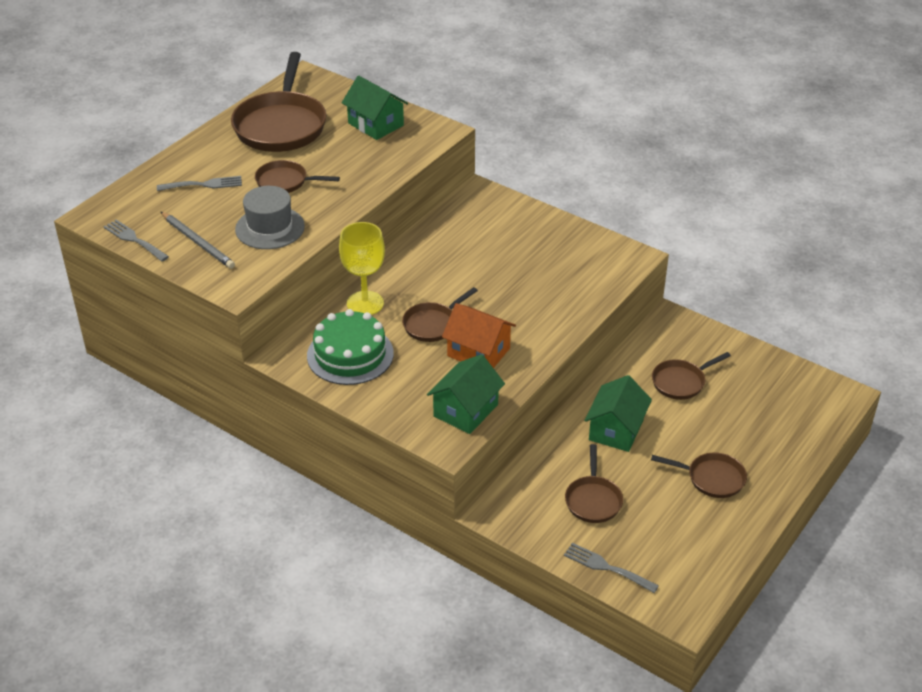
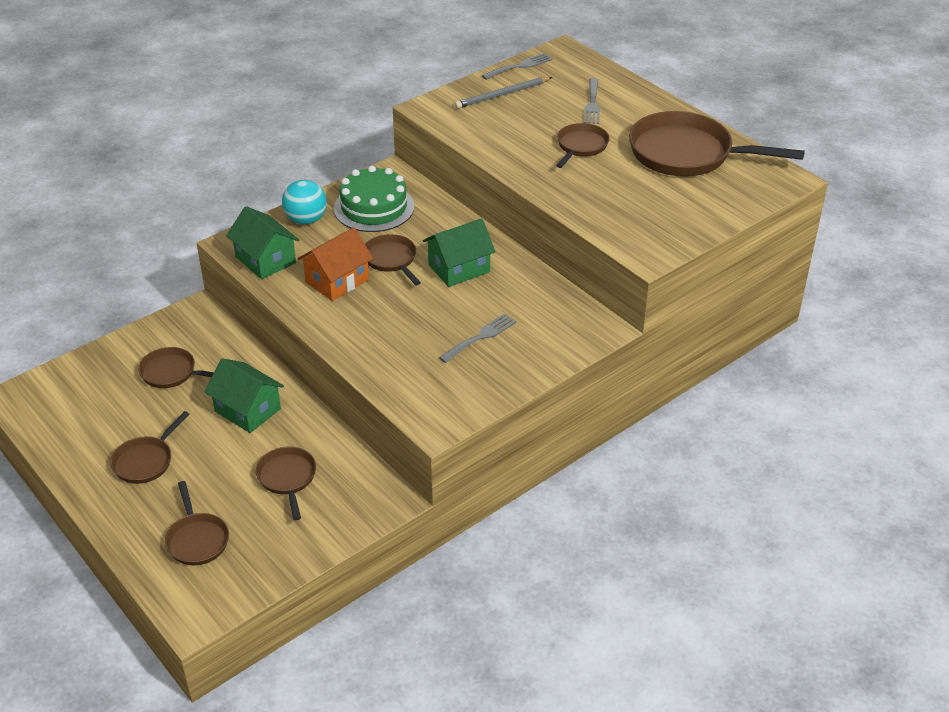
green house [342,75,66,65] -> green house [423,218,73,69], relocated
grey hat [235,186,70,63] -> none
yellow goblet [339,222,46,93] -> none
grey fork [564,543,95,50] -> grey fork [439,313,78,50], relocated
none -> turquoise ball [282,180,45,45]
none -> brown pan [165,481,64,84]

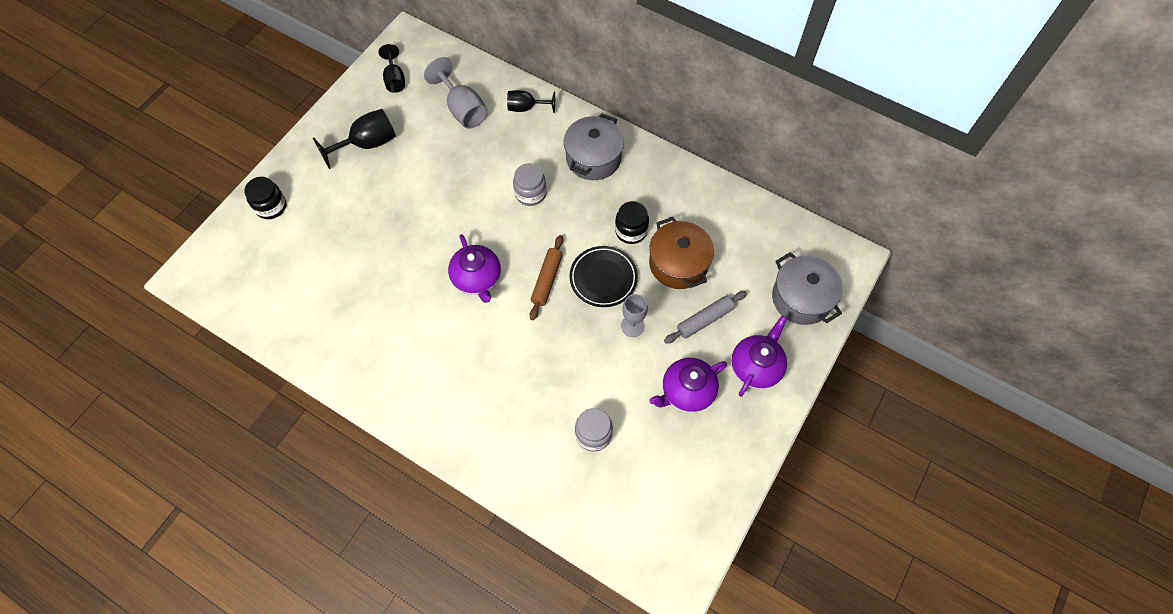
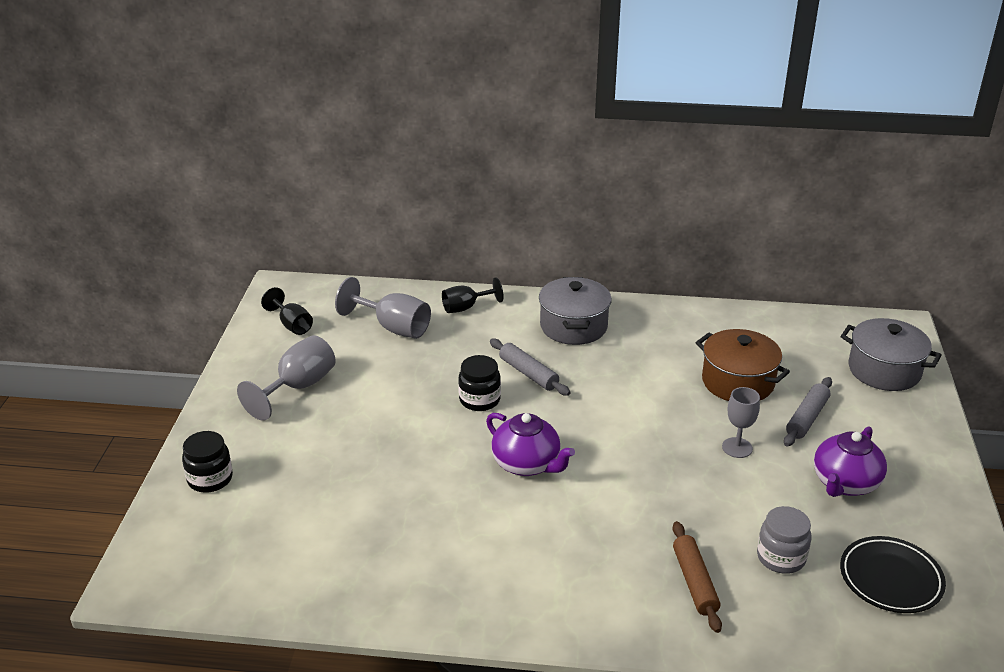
black goblet [313,109,83,60] -> grey goblet [237,335,99,86]
grey jar [513,163,34,43] -> grey rolling pin [490,339,80,57]
black jar [615,201,34,43] -> black jar [458,355,43,56], relocated
brown rolling pin [530,235,33,85] -> brown rolling pin [672,521,50,112], relocated
black plate [569,246,69,61] -> black plate [840,536,106,77], relocated
purple teapot [731,316,56,81] -> none

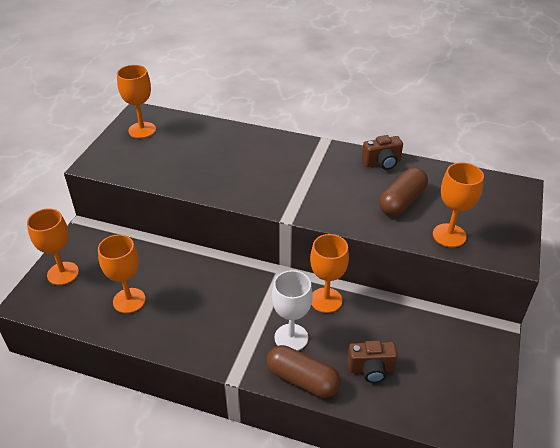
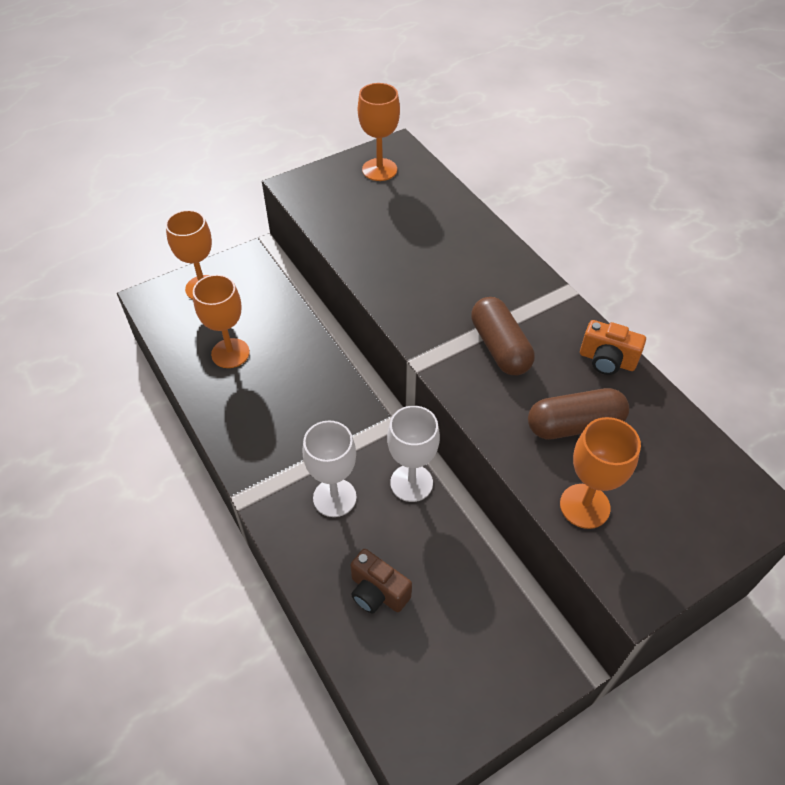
brown camera [362,135,41,35] -> orange camera [580,320,66,55]
orange goblet [310,234,39,79] -> white goblet [387,406,53,96]
brown capsule [266,345,75,53] -> brown capsule [471,297,63,78], relocated

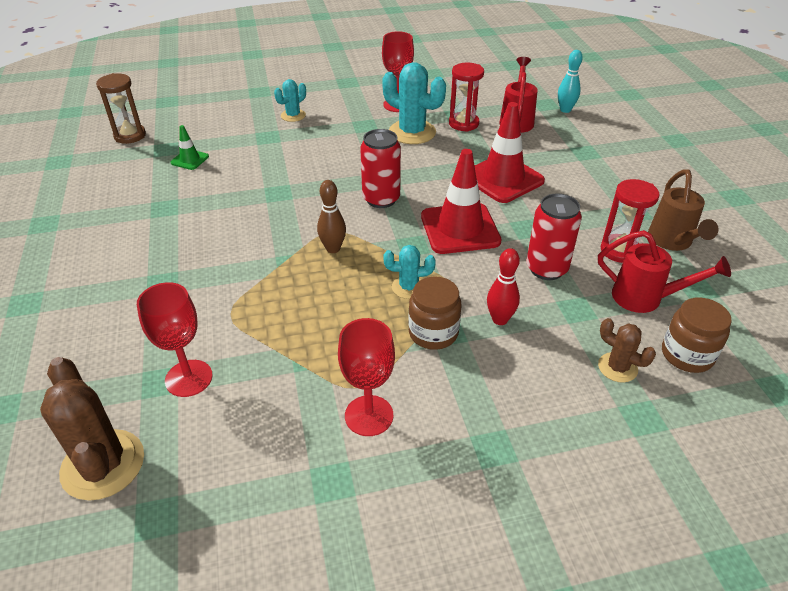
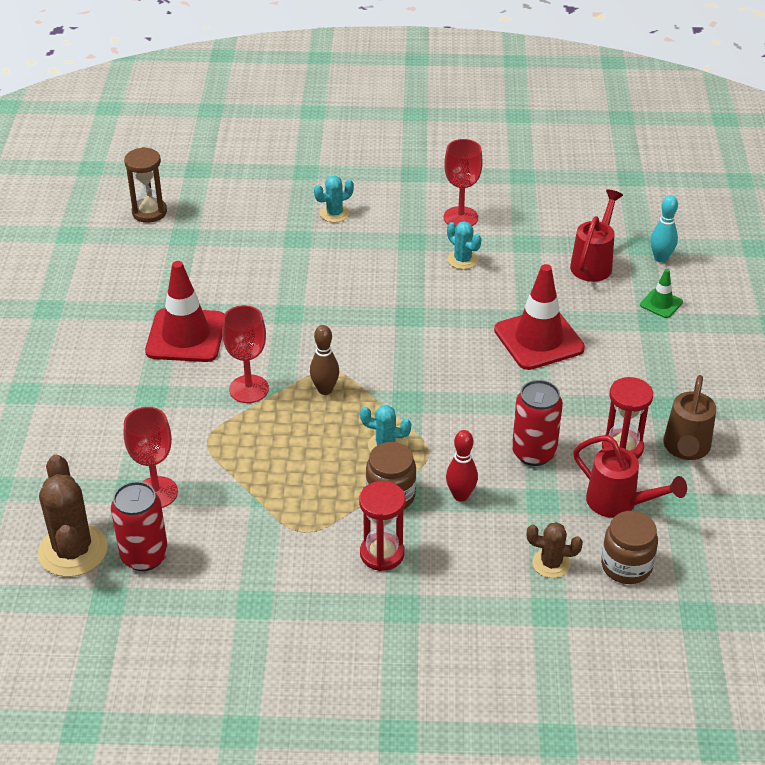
turquoise cactus [382,62,64,82] -> turquoise cactus [447,221,34,48], x0.55
red hourglass [449,63,35,69] -> red hourglass [359,481,46,90], relocated
green traffic cone [170,125,39,45] -> green traffic cone [640,269,43,49], relocated
red can [360,129,41,79] -> red can [111,481,57,90], relocated
red traffic cone [421,149,80,105] -> red traffic cone [145,261,79,101], relocated
red goblet [338,318,57,118] -> red goblet [222,305,47,98], relocated
brown cactus [598,318,58,64] -> brown cactus [527,522,56,56], 45 degrees counterclockwise

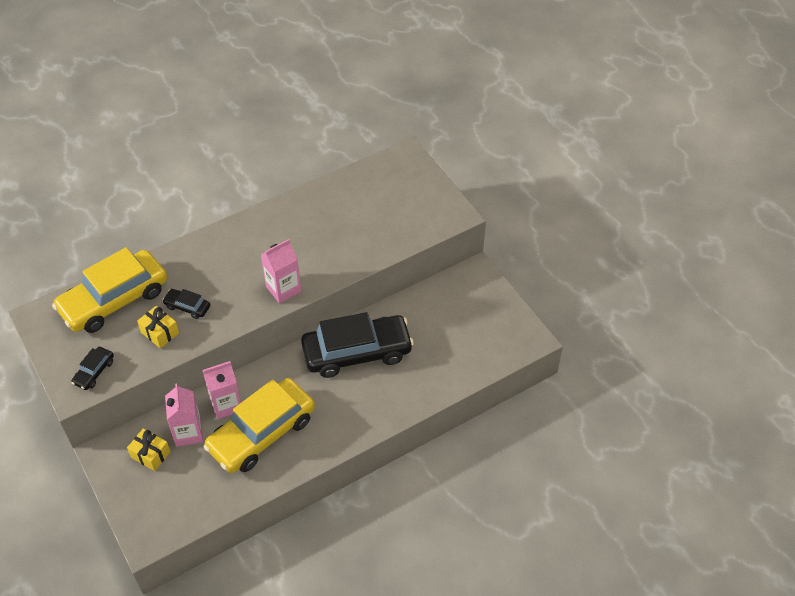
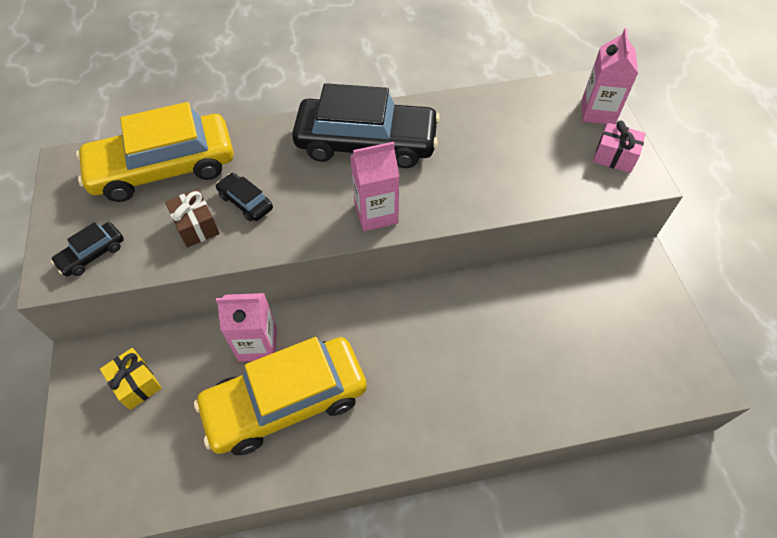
yellow gift [137,306,42,43] -> brown gift [165,189,55,59]
black car [301,312,113,66] -> black car [292,83,148,85], relocated
pink carton [165,383,38,64] -> pink carton [582,28,56,96], relocated
none -> pink gift [593,120,53,53]

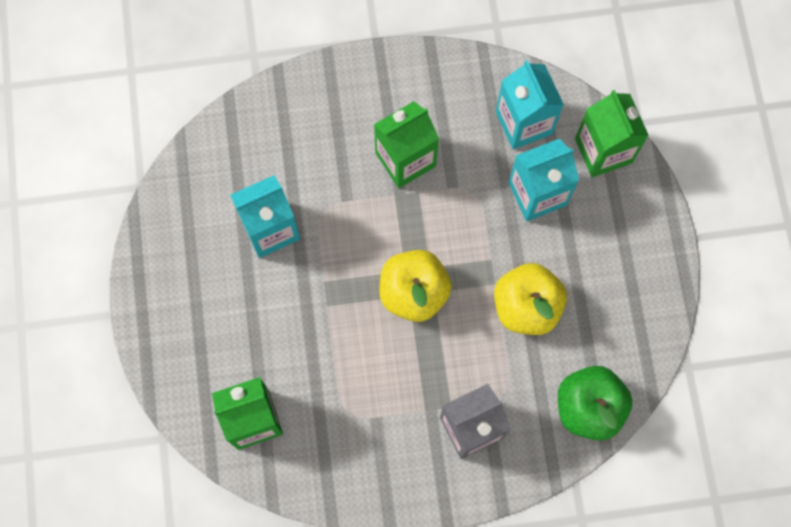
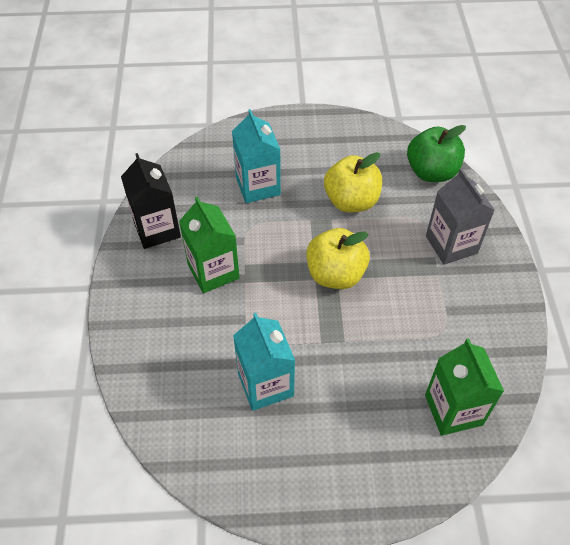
turquoise carton [496,60,68,89] -> none
green carton [575,90,74,87] -> none
none -> black carton [121,153,60,96]

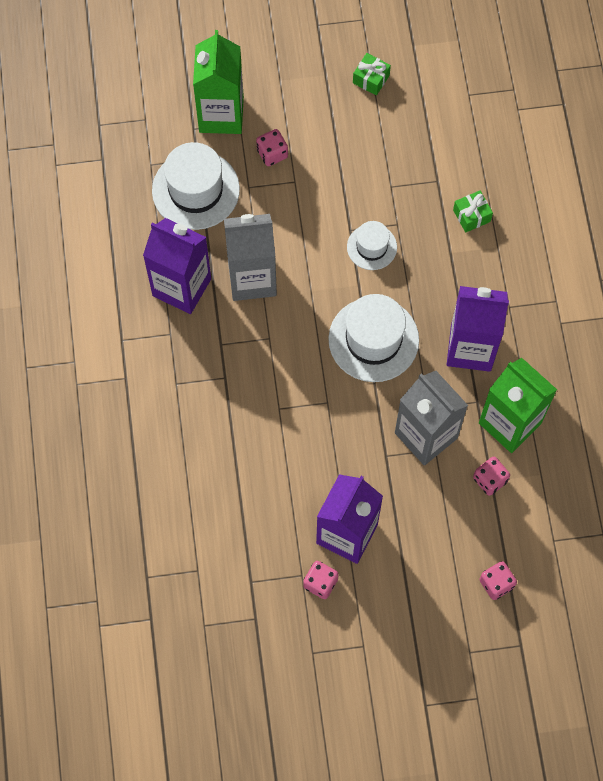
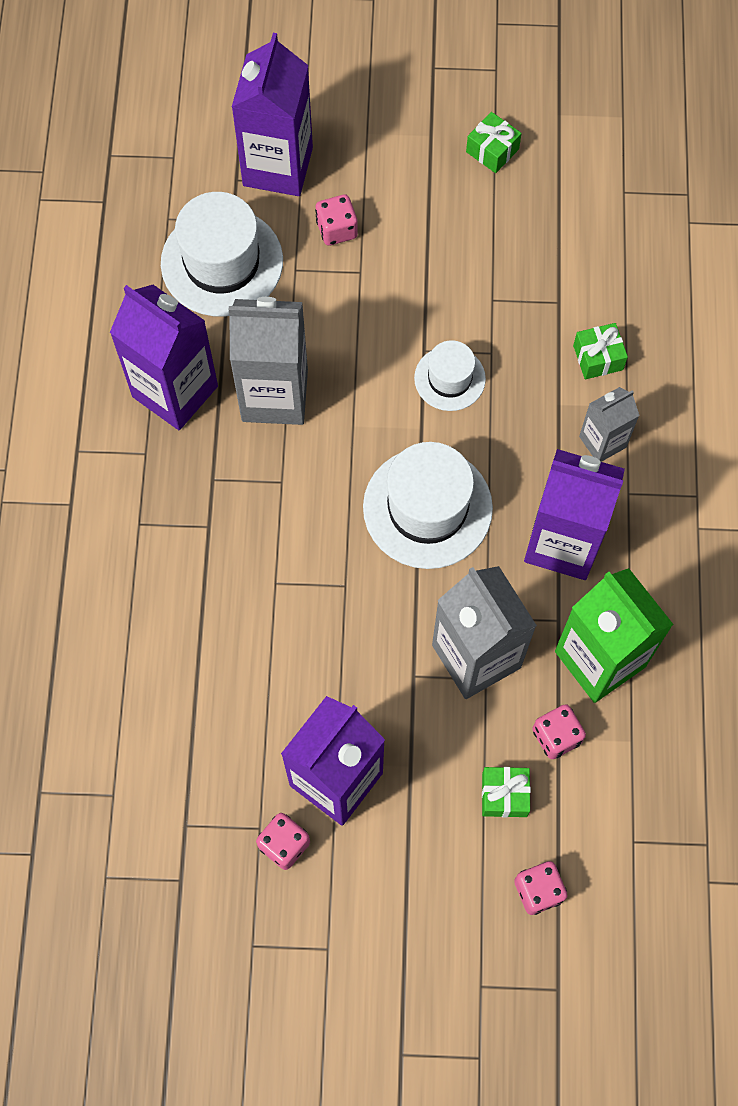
green carton [193,30,51,104] -> purple carton [232,33,81,163]
none -> grey carton [579,387,61,75]
none -> green gift [482,767,49,50]

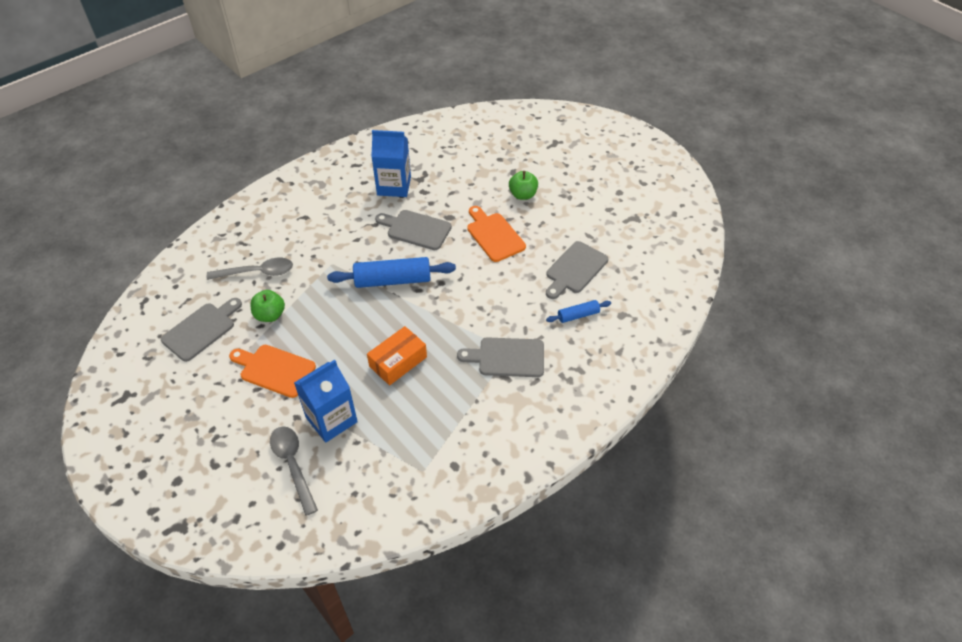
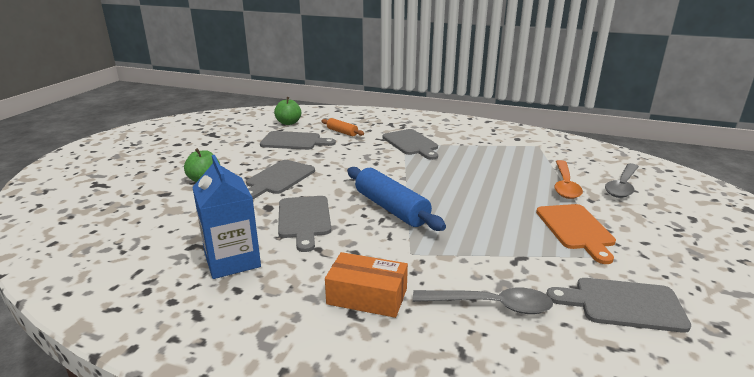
orange cutting board [467,206,59,56] -> grey cutting board [246,160,69,39]
grey spoon [207,258,86,22] -> grey spoon [413,288,140,26], 135 degrees clockwise
green apple [250,290,35,32] -> green apple [274,97,27,28], relocated
blue rolling pin [546,300,65,23] -> orange rolling pin [321,118,43,18]
orange box [367,326,60,59] -> orange box [325,252,83,66], relocated
blue carton [294,360,64,83] -> orange spoon [554,160,29,39]

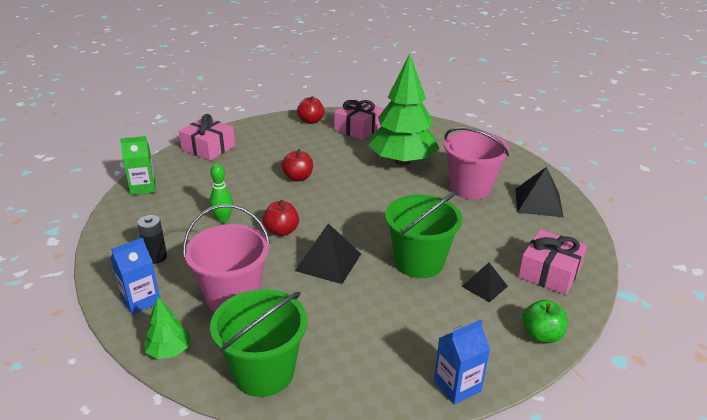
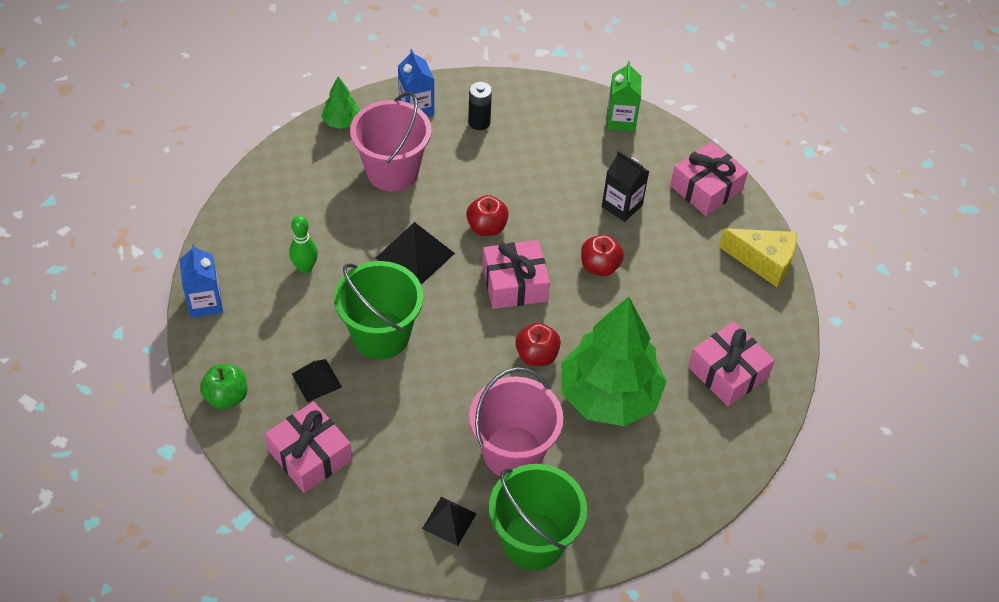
red apple [297,96,28,28] -> red apple [515,323,46,43], relocated
green bowling pin [210,164,23,59] -> green bowling pin [289,215,29,58], relocated
black pyramid [515,167,49,50] -> black pyramid [422,497,55,49], x0.63
green bucket [210,289,97,108] -> green bucket [489,464,98,106], relocated
none -> black carton [602,150,47,72]
none -> yellow cheese [719,228,78,59]
none -> pink gift [482,240,68,69]

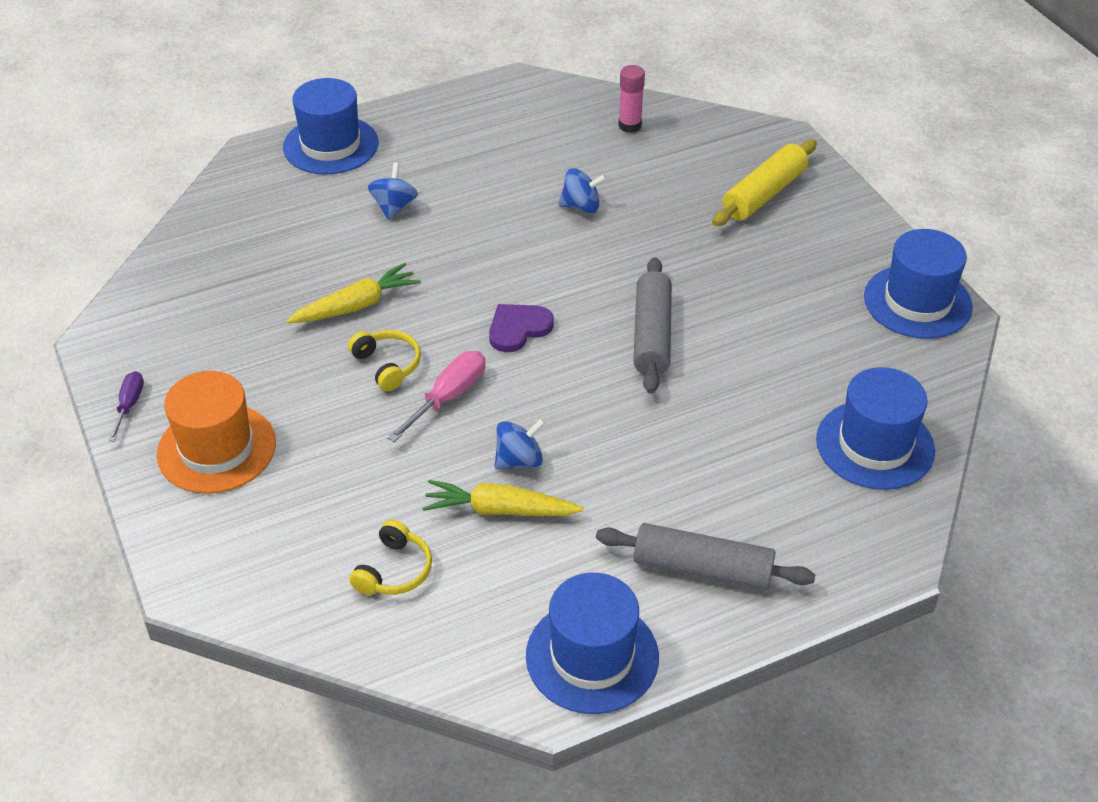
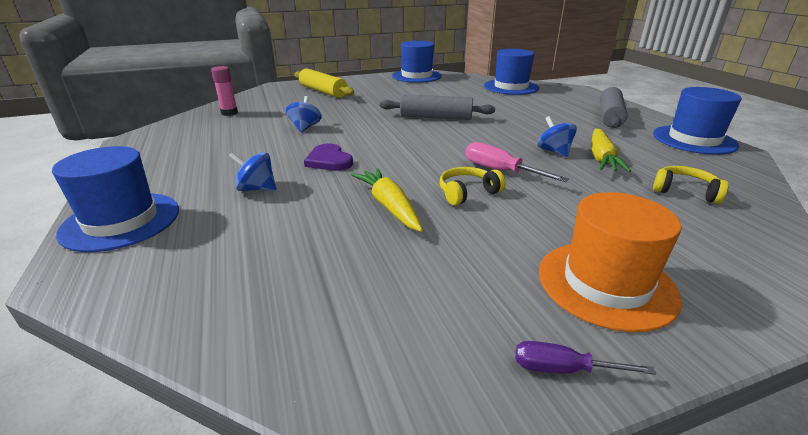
purple heart [489,304,65,48] -> purple heart [304,144,49,27], relocated

